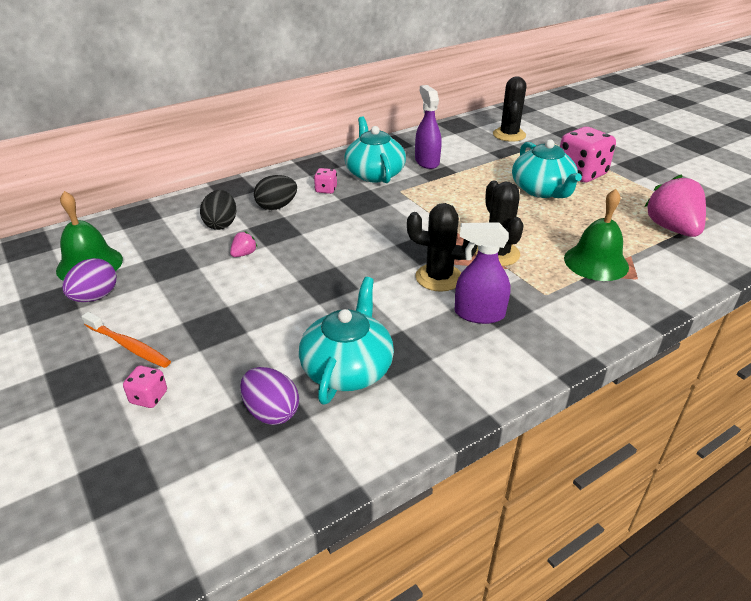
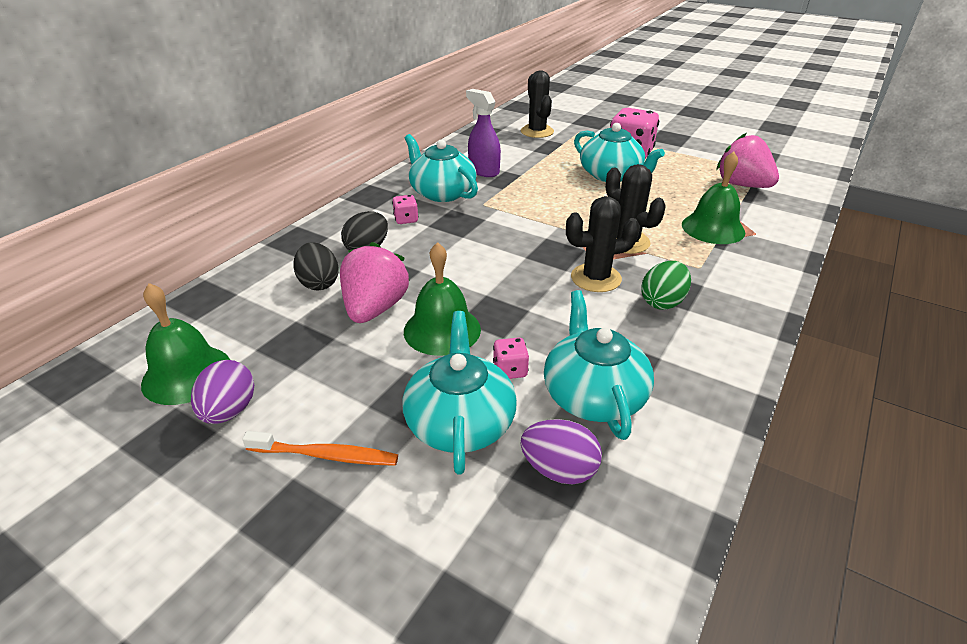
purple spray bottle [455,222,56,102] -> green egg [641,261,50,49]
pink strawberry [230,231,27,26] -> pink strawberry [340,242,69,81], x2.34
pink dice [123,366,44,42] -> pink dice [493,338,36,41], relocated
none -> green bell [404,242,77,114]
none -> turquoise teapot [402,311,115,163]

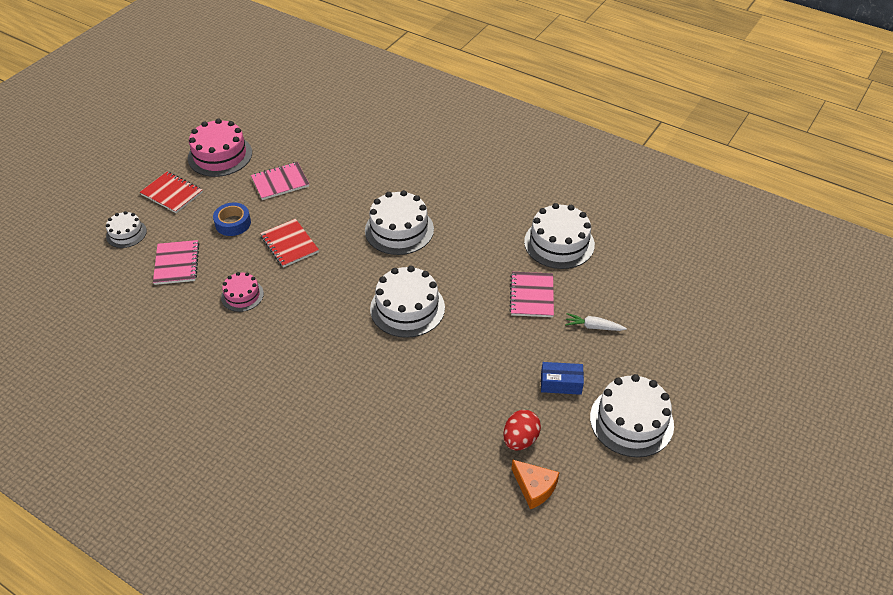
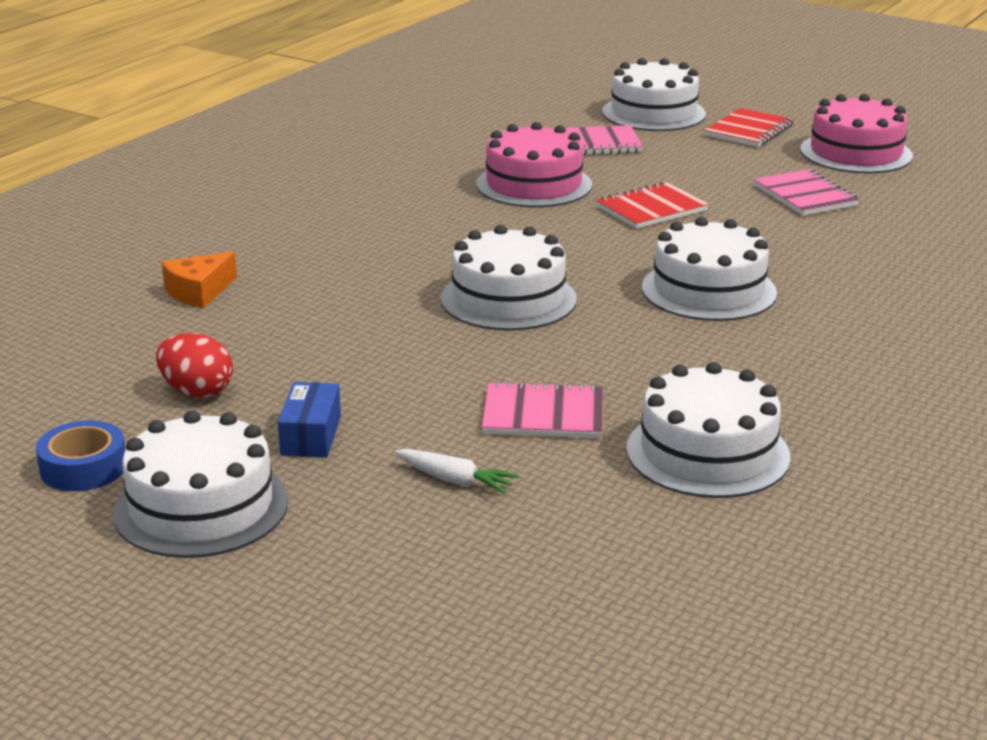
blue tape [213,203,38,33] -> blue tape [36,421,90,70], relocated
white cake [106,211,41,37] -> white cake [602,58,104,73], x1.76
pink cake [221,272,43,40] -> pink cake [476,122,116,85], x1.76
white carrot [565,313,62,18] -> white carrot [395,449,124,45], 105 degrees clockwise
orange cheese [511,459,49,51] -> orange cheese [161,251,76,57], relocated

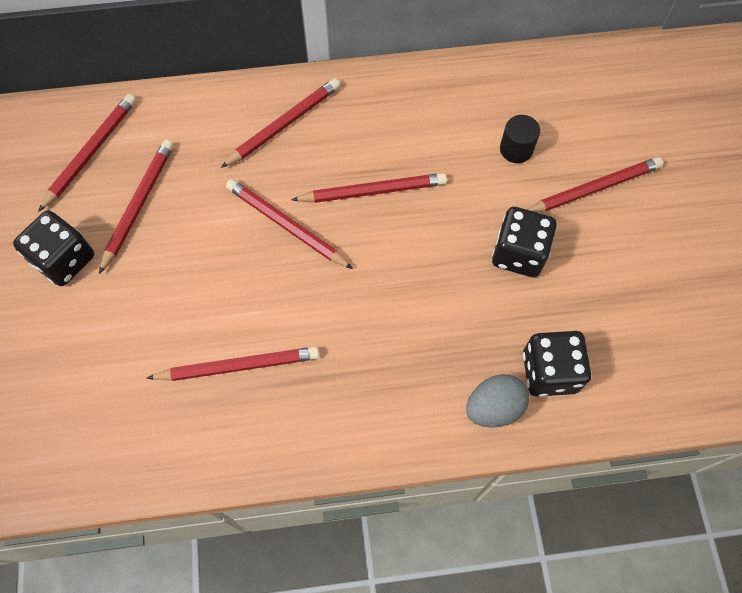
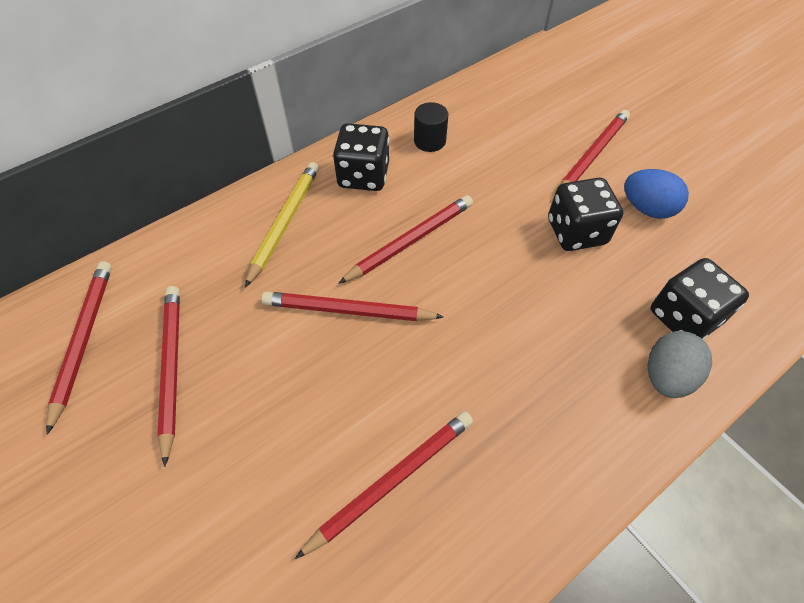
red pencil [221,78,119,90] -> yellow pencil [245,162,74,126]
black cylinder [500,115,40,48] -> black cylinder [414,102,34,50], relocated
black dice [13,210,81,76] -> black dice [333,123,56,68], relocated
none -> blue egg [624,169,65,50]

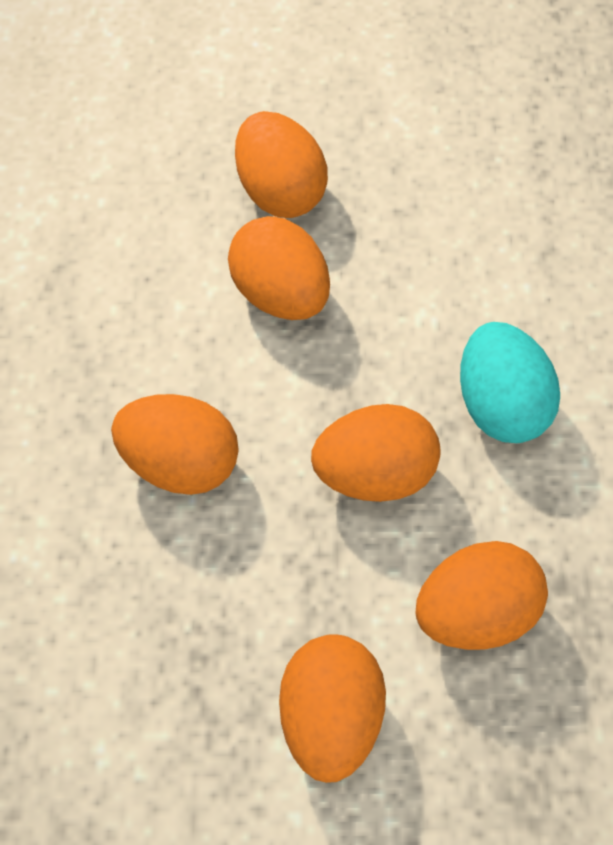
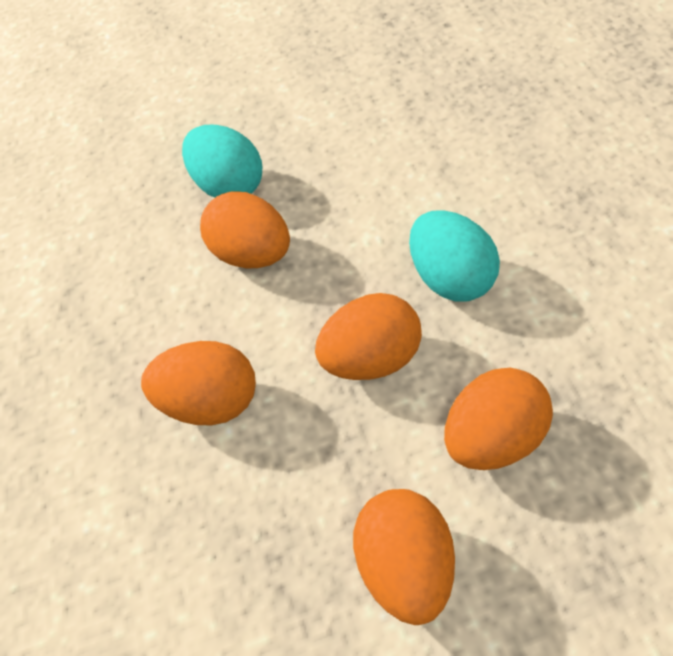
orange egg [235,111,93,107] -> turquoise egg [182,125,80,73]

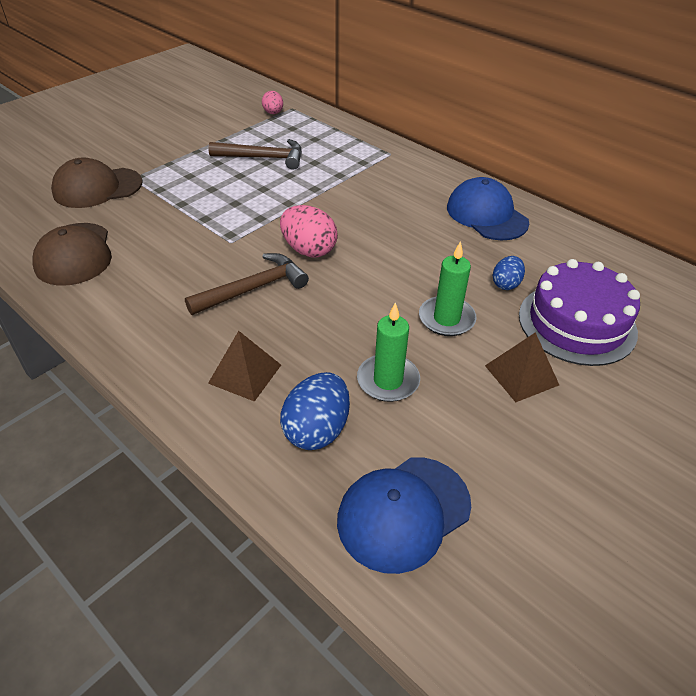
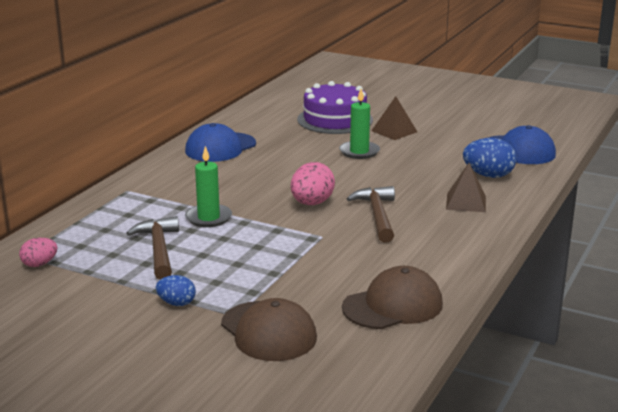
brown hammer [185,253,124,62] -> brown hammer [347,186,48,57], 45 degrees clockwise
blue egg [492,256,33,34] -> blue egg [156,275,40,31], relocated
green candle [357,302,63,100] -> green candle [185,146,47,81], relocated

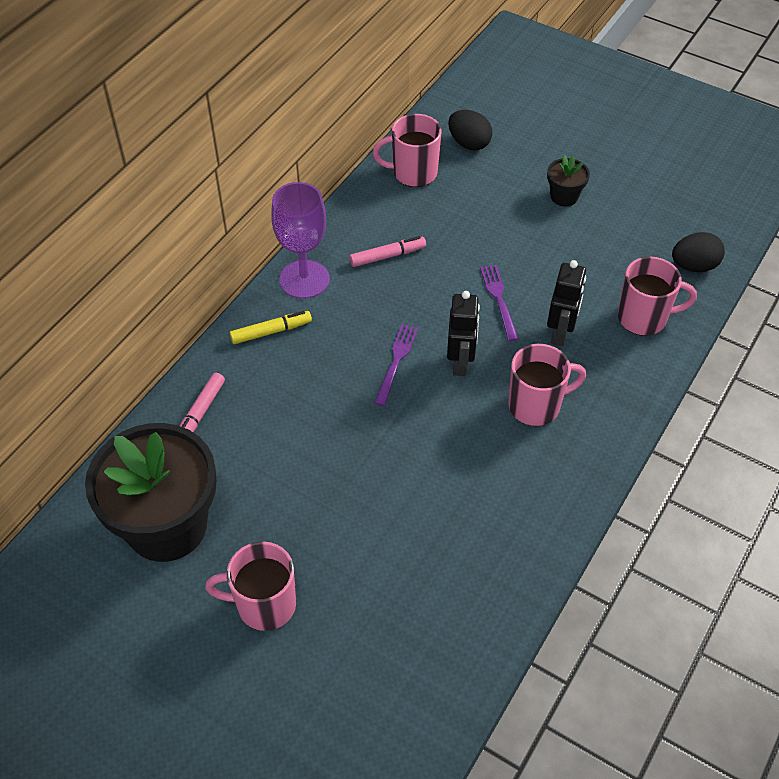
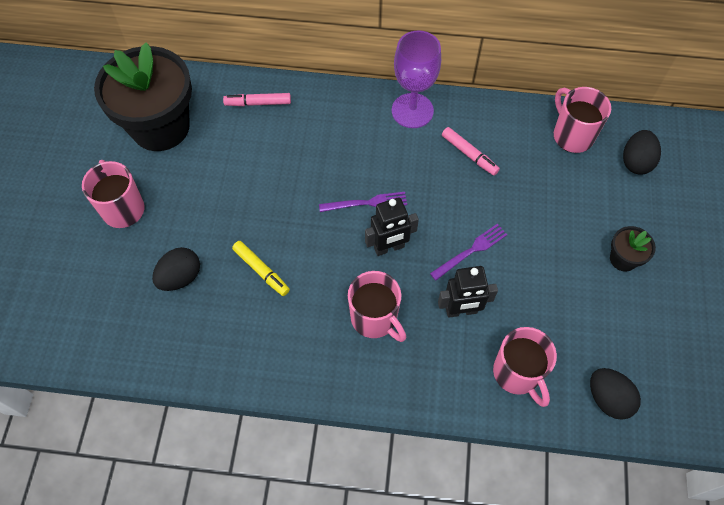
yellow marker [230,311,82,33] -> yellow marker [232,241,58,55], relocated
none -> black egg [152,247,48,44]

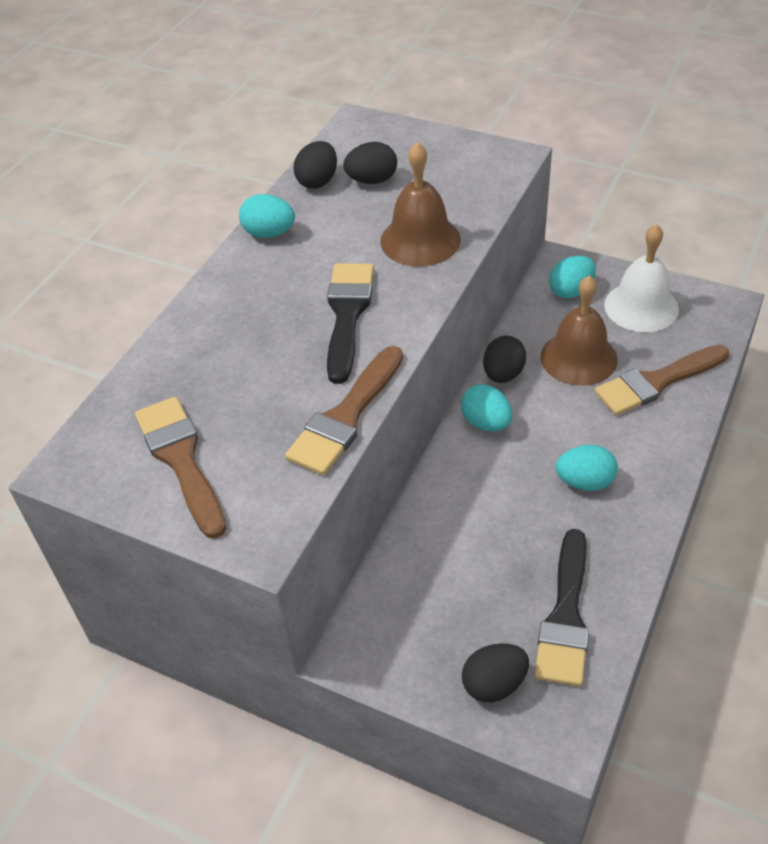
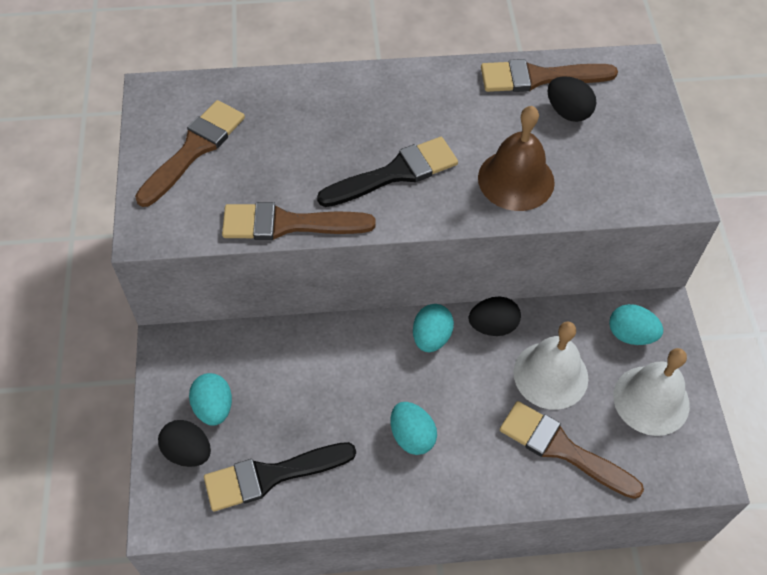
black egg [293,141,44,48] -> brown brush [481,59,137,33]
turquoise egg [239,194,56,44] -> turquoise egg [189,373,43,53], relocated
brown bell [541,275,77,111] -> white bell [513,322,75,88]

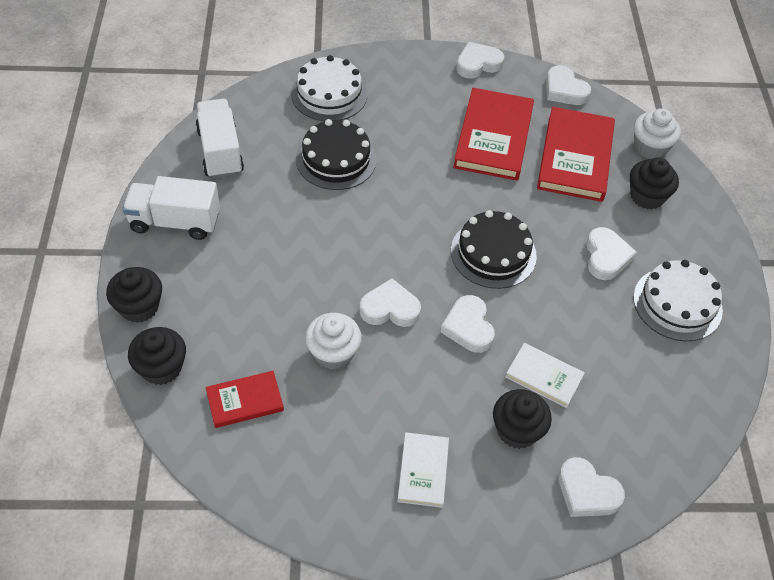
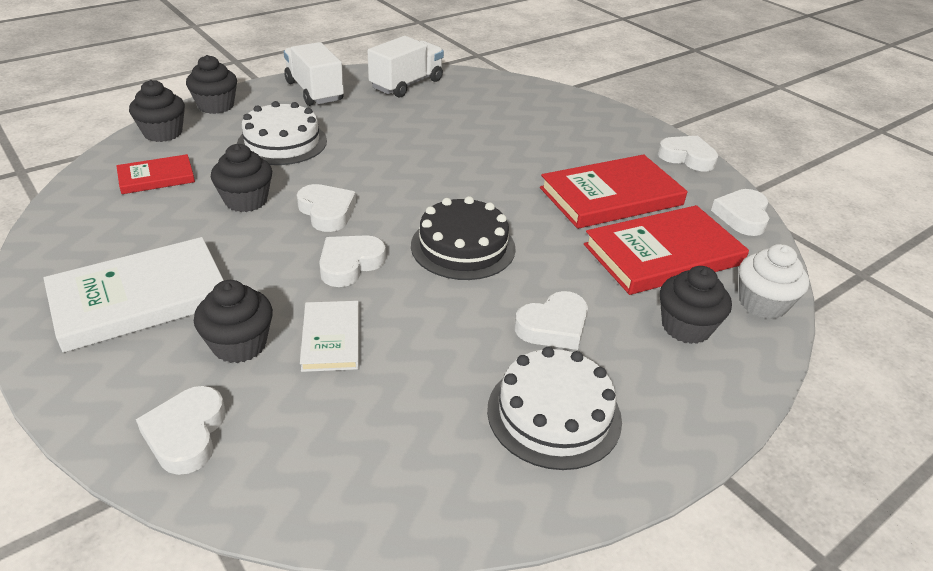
white cake [291,55,76,66] -> white cake [237,101,90,64], relocated
black cake [296,119,81,71] -> none
white cupcake [305,313,57,57] -> black cupcake [211,144,61,68]
red book [206,371,78,57] -> red book [116,154,79,40], 60 degrees counterclockwise
white book [397,432,52,76] -> white book [44,237,180,116], x1.83

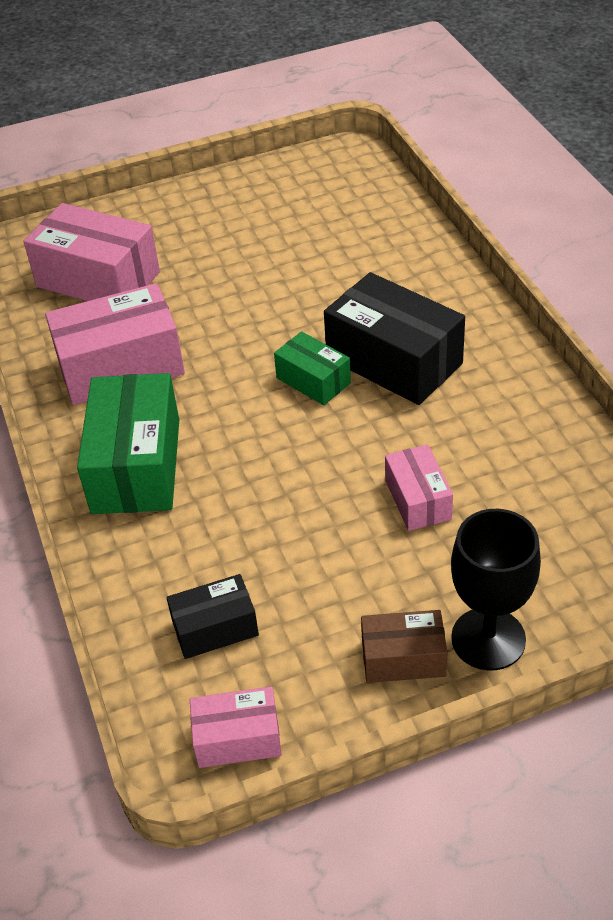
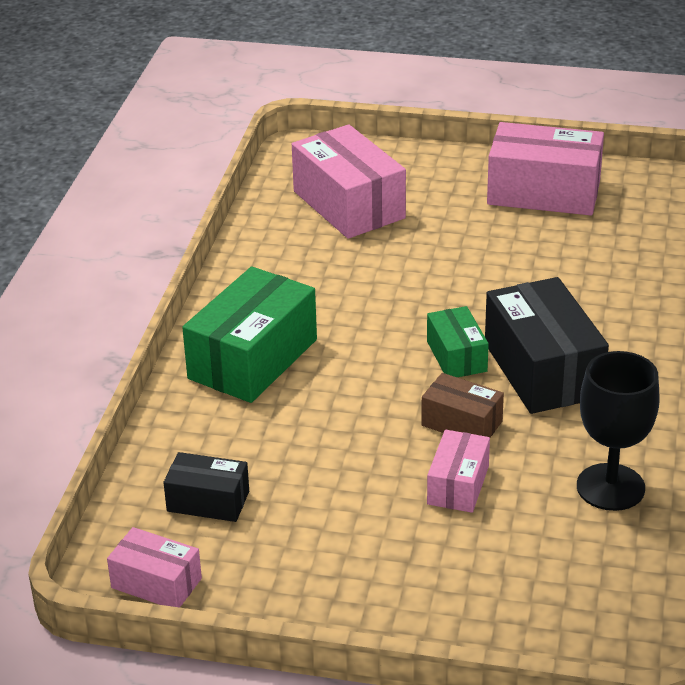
pink box [45,283,140,122] -> pink box [487,122,117,93], relocated
black goblet [451,509,90,162] -> black goblet [577,351,83,160], relocated
brown box [361,610,86,73] -> brown box [421,373,83,64], relocated

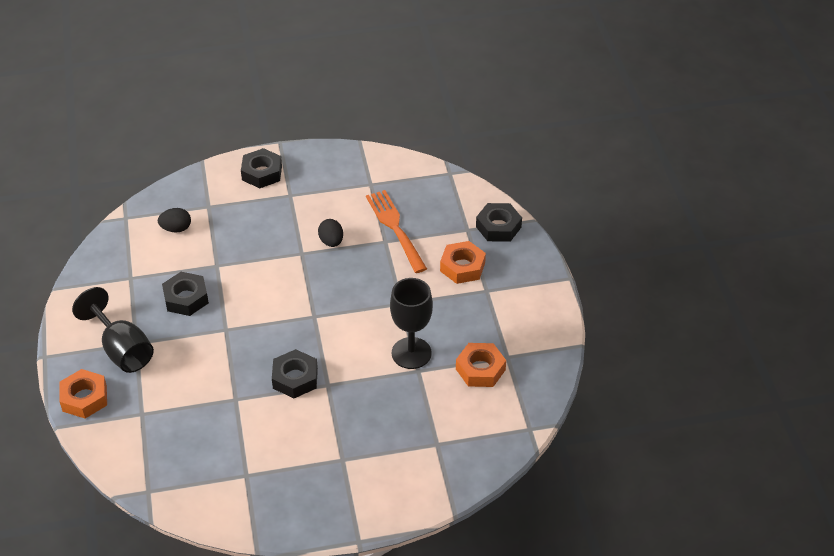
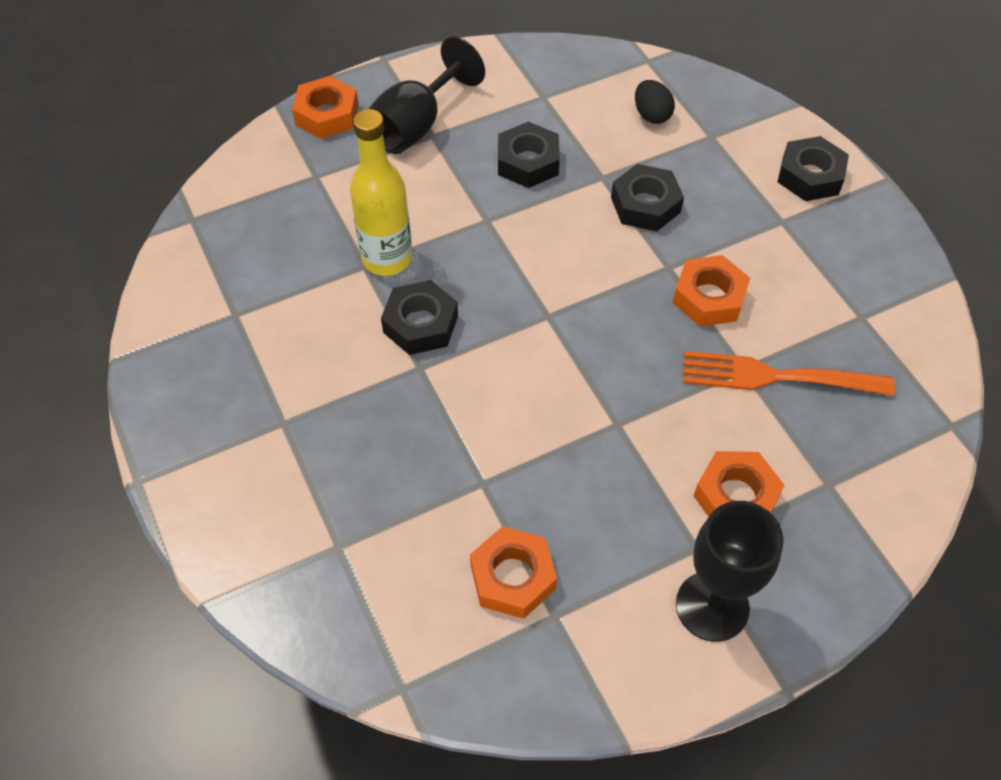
orange fork [366,190,61,83] -> orange fork [683,351,212,45], 135 degrees counterclockwise
black nut [476,203,46,39] -> black nut [611,164,73,67], relocated
black egg [318,219,25,28] -> orange nut [673,255,77,72]
black goblet [390,278,43,91] -> black goblet [676,501,108,141], relocated
none -> yellow bottle [350,109,62,167]

